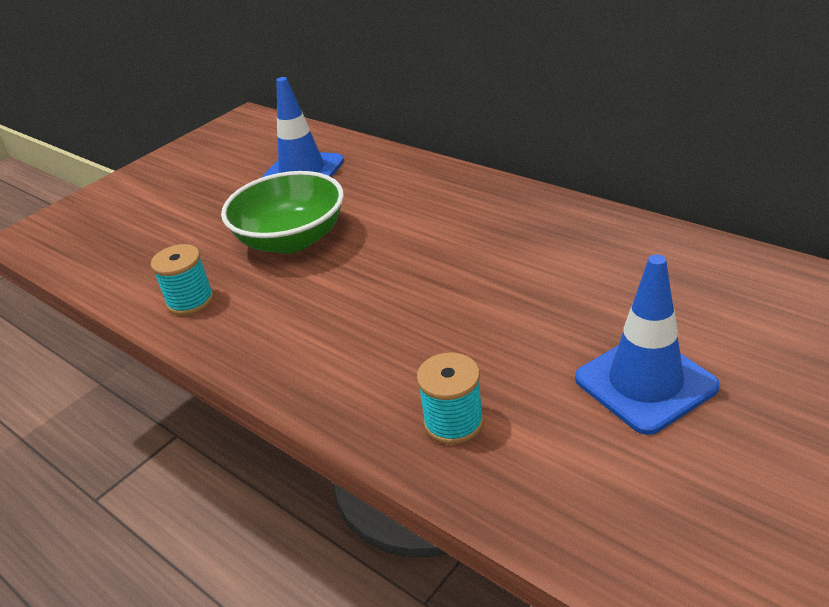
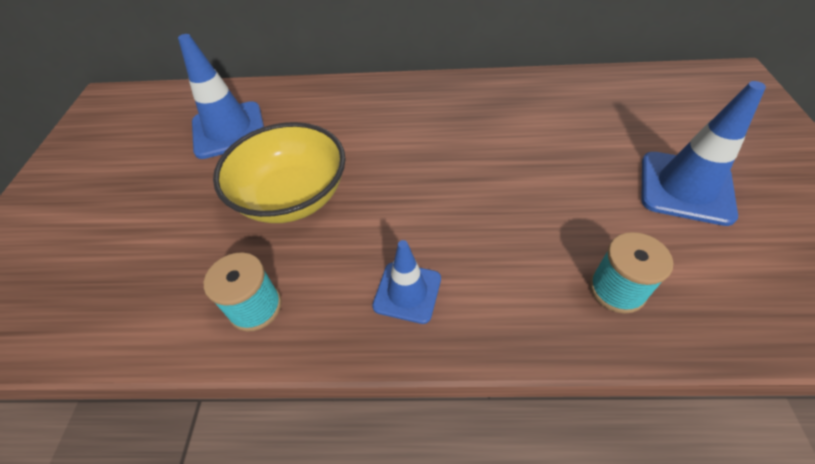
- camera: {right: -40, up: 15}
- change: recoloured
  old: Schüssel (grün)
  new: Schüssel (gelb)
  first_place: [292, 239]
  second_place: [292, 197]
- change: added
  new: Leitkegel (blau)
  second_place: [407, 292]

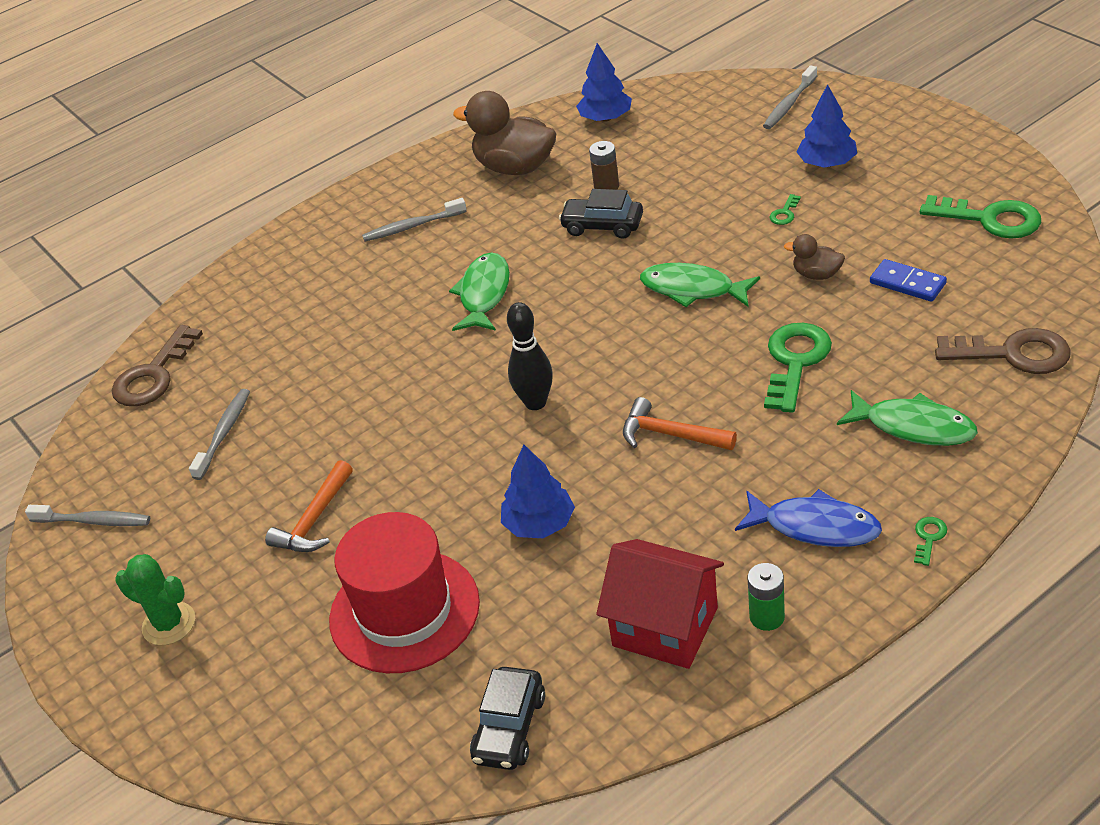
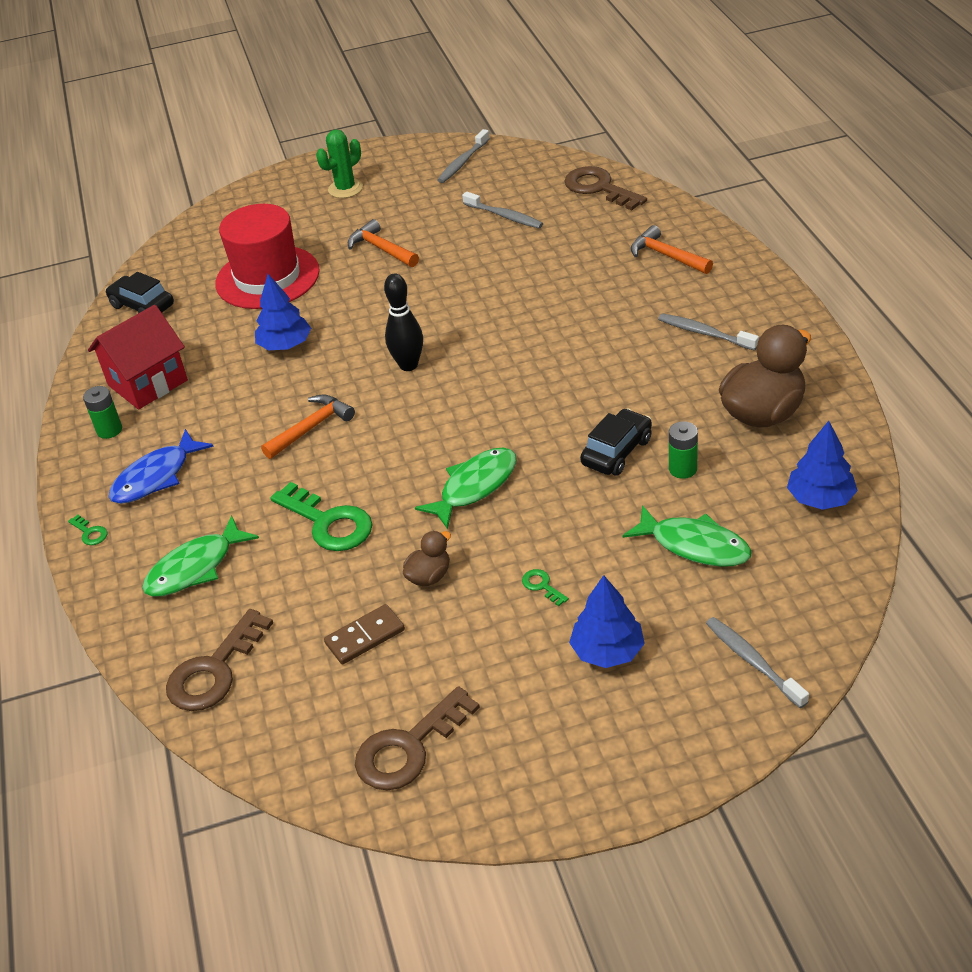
- camera: {right: 110, up: 0}
- change: turned
  old: Zahnbürste (grau)
  first_place: [412, 226]
  second_place: [705, 333]
  degrees: -60
- change: moved
  old: Fisch (grün)
  first_place: [484, 294]
  second_place: [694, 545]
- change: recoloured
  old: Batterie (braun)
  new: Batterie (grün)
  first_place: [606, 187]
  second_place: [683, 469]
- change: recoloured
  old: Dominostein (blau)
  new: Dominostein (braun)
  first_place: [907, 283]
  second_place: [365, 637]
- change: recoloured
  old: Schlüssel (grün)
  new: Schlüssel (braun)
  first_place: [990, 219]
  second_place: [408, 748]
- change: added
  new: Hammer (orange)
  second_place: [667, 256]

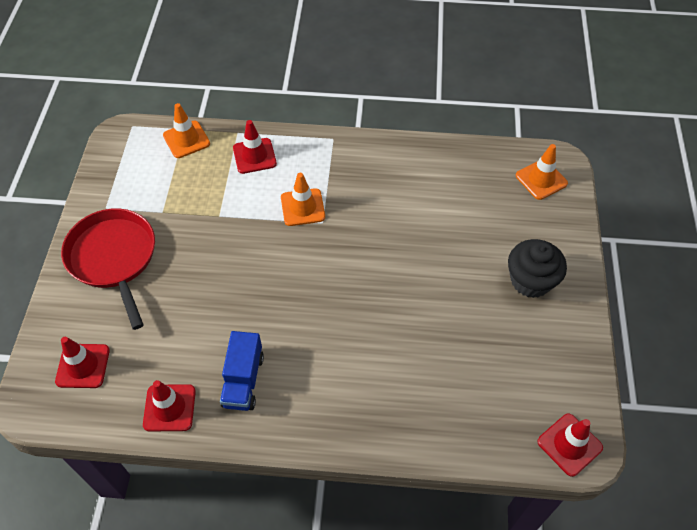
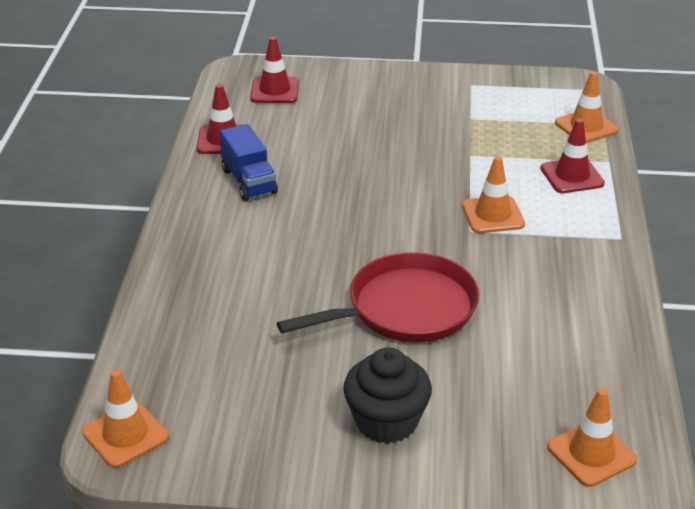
- camera: {right: 90, up: -20}
- change: moved
  old: Pfanne (rot)
  first_place: [113, 258]
  second_place: [405, 308]
- change: turned
  old: Lastwagen (blau)
  first_place: [243, 380]
  second_place: [249, 181]
  degrees: -120
- change: recoloured
  old: Leitkegel (rot)
  new: Leitkegel (orange)
  first_place: [569, 444]
  second_place: [125, 435]

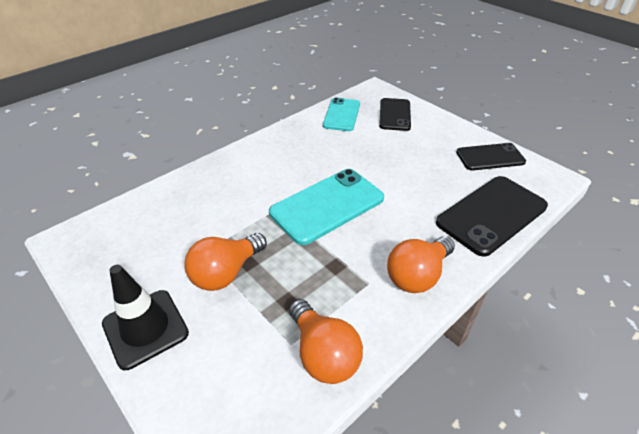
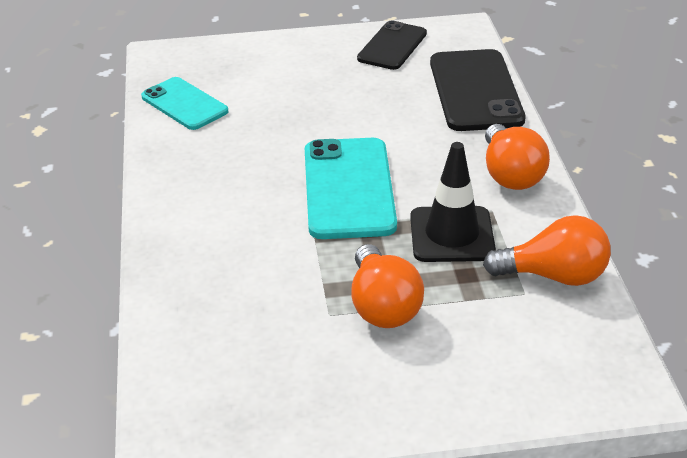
- camera: {right: -55, up: -5}
- change: moved
  old: Leitkegel (schwarz)
  first_place: [145, 328]
  second_place: [452, 235]
- change: removed
  old: Handy (schwarz)
  first_place: [395, 114]

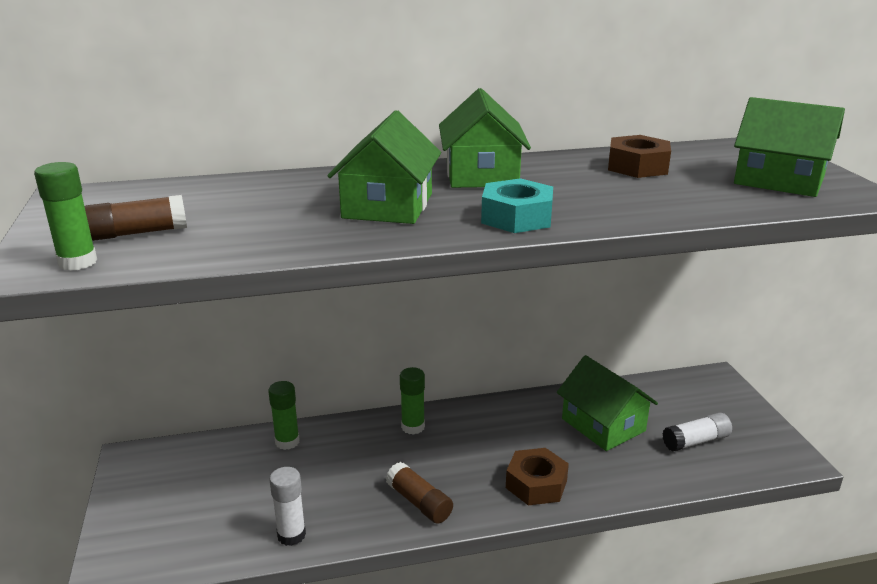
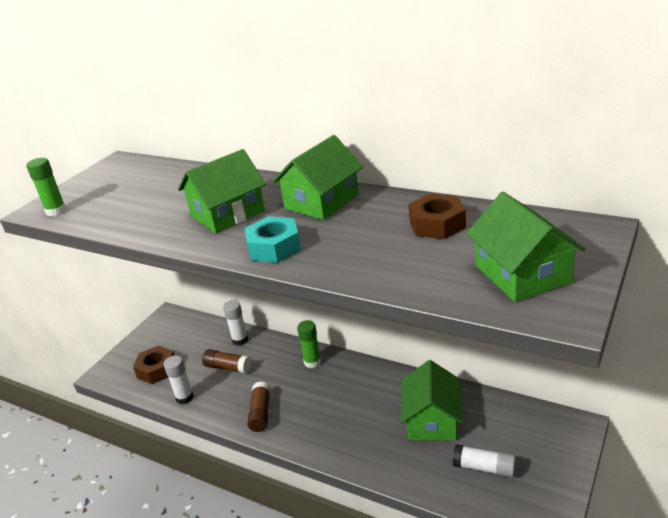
- camera: {right: 45, up: 5}
- change: moved
  old: Klebestift (braun)
  first_place: [138, 233]
  second_place: [228, 367]
- change: recoloured
  old: Klebestift (grün)
  new: Klebestift (weiß)
  first_place: [287, 442]
  second_place: [240, 340]
- change: moved
  old: Sechskantmutter (braun)
  first_place: [536, 484]
  second_place: [157, 369]

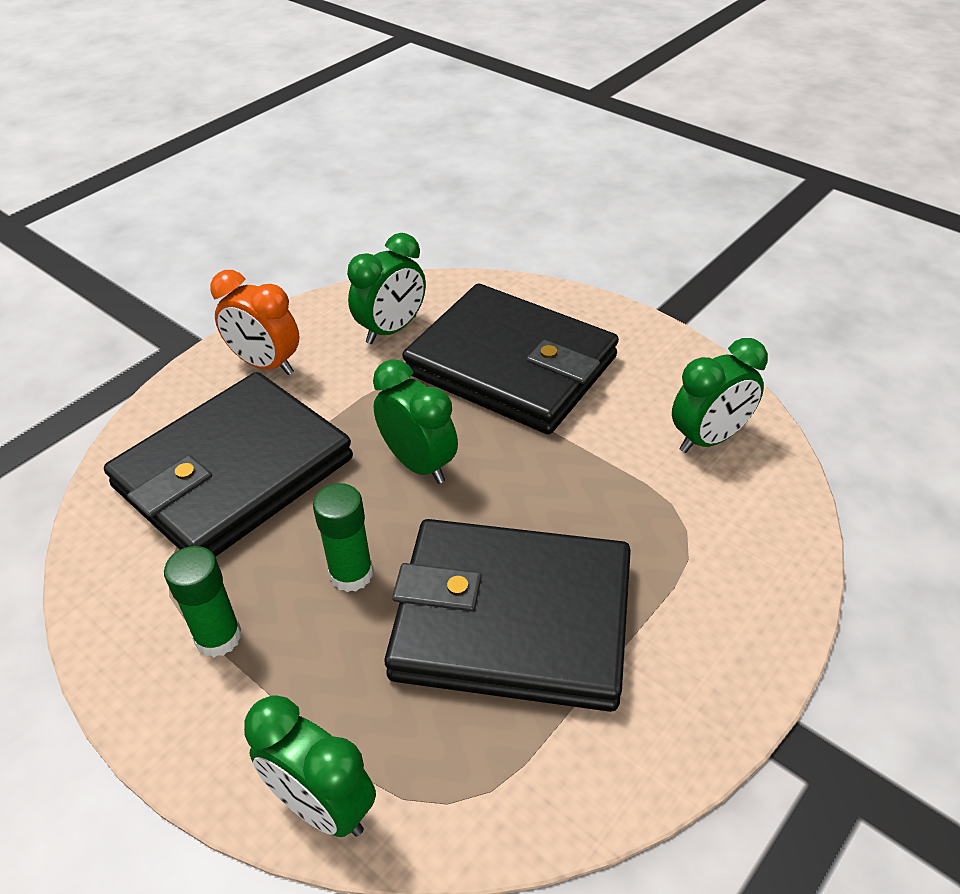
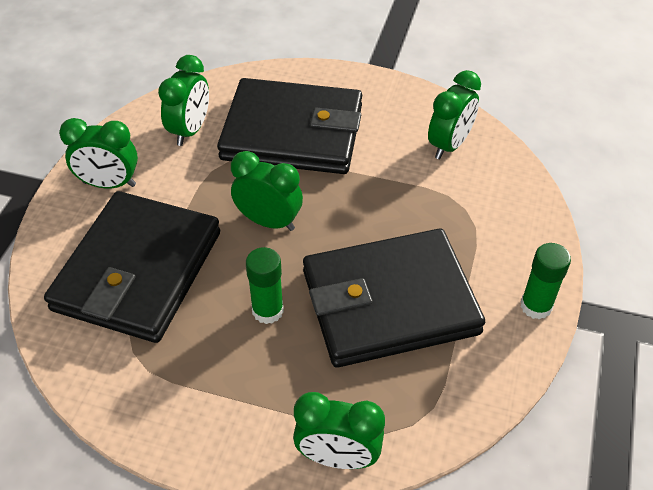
- camera: {right: -25, up: 5}
- change: moved
  old: Klebestift (grün)
  first_place: [218, 637]
  second_place: [536, 306]
- change: recoloured
  old: Wecker (orange)
  new: Wecker (grün)
  first_place: [265, 364]
  second_place: [109, 184]

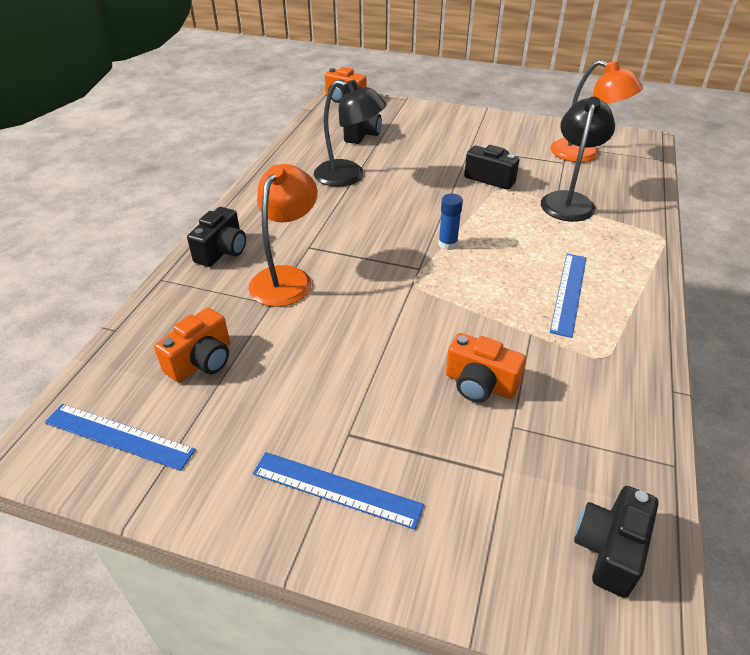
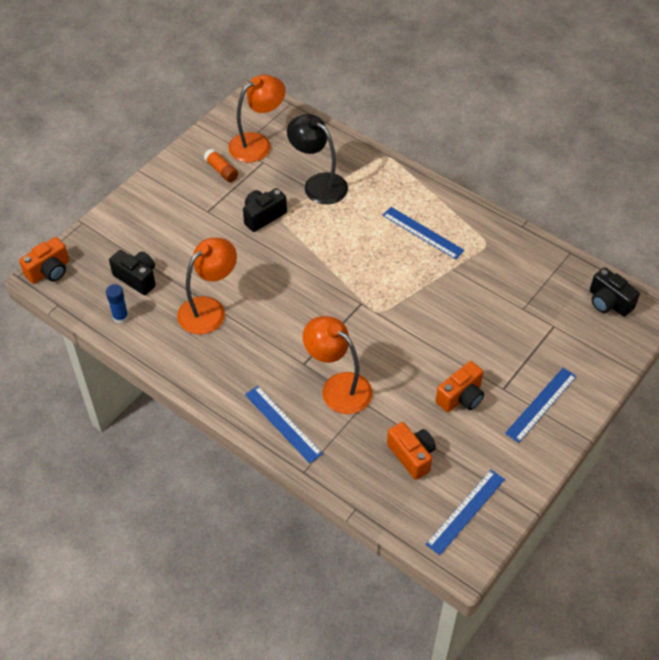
- camera: {right: -70, up: 10}
- change: replaced
  old: Kamera (schwarz)
  new: Lineal (blau)
  first_place: [222, 251]
  second_place: [283, 423]
- change: recoloured
  old: Lampe (schwarz)
  new: Lampe (orange)
  first_place: [349, 176]
  second_place: [209, 309]
- change: moved
  old: Klebestift (blau)
  first_place: [447, 244]
  second_place: [120, 317]
- change: moved
  old: Kamera (orange)
  first_place: [480, 384]
  second_place: [461, 397]
- change: added
  new: Klebestift (orange)
  second_place: [221, 170]

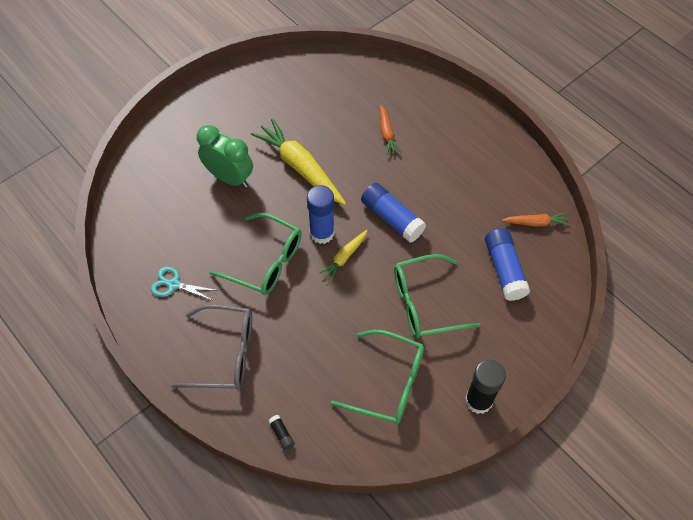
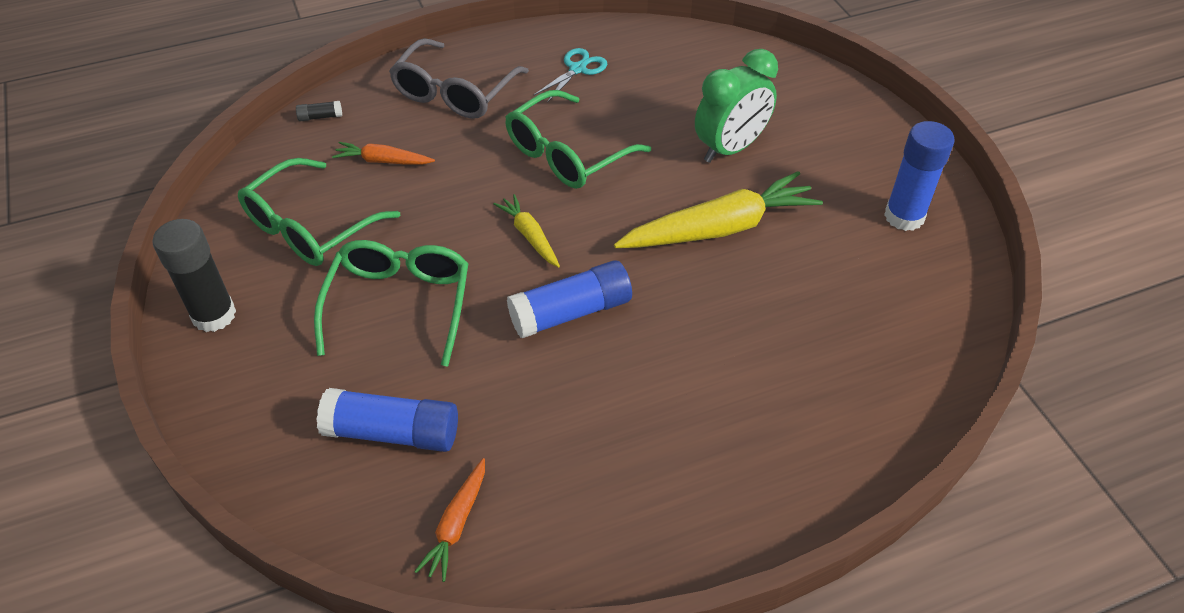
- camera: {right: 110, up: -10}
- change: moved
  old: Klebestift (blau)
  first_place: [322, 233]
  second_place: [904, 216]
- change: moved
  old: Karotte (orange)
  first_place: [387, 133]
  second_place: [383, 161]

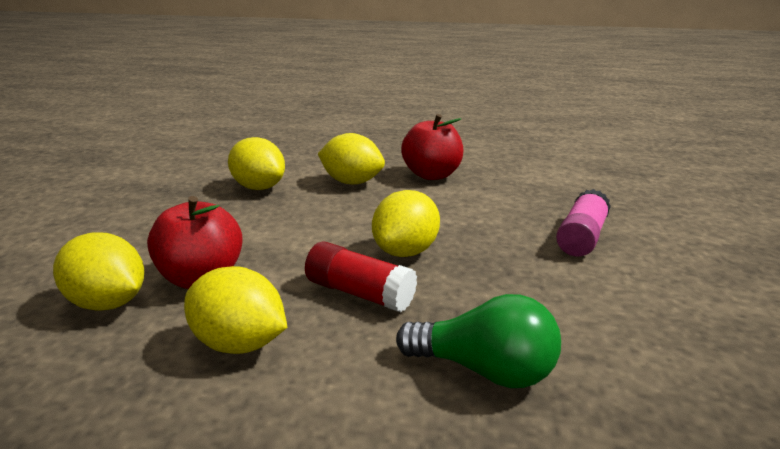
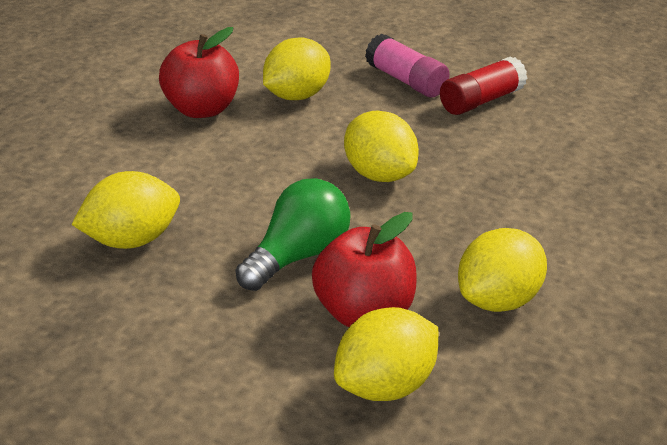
- camera: {right: -70, up: 10}
- change: moved
  old: Klebestift (rot)
  first_place: [360, 293]
  second_place: [481, 101]
- change: moved
  old: Zitrone (gelb)
  first_place: [351, 182]
  second_place: [296, 96]
- change: moved
  old: Glühbirne (grün)
  first_place: [484, 370]
  second_place: [297, 256]

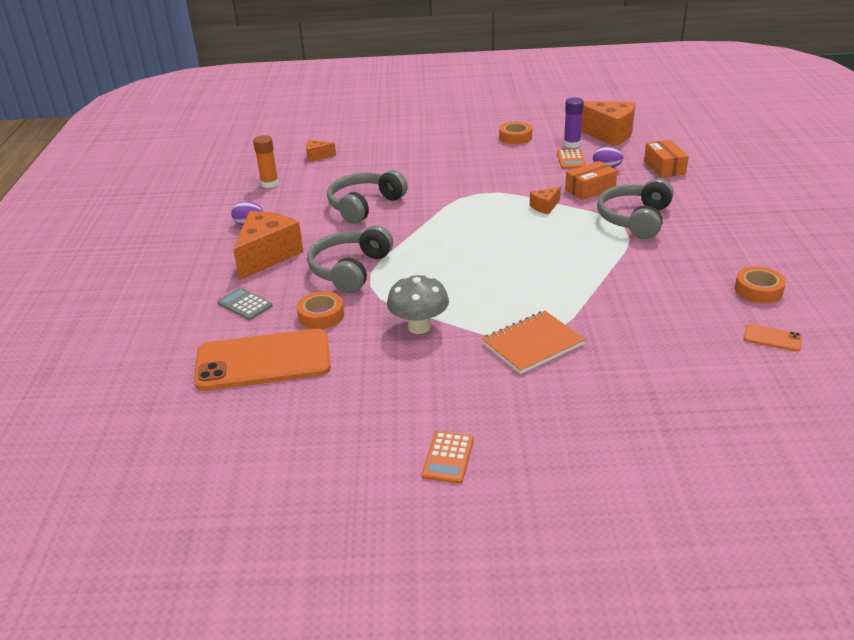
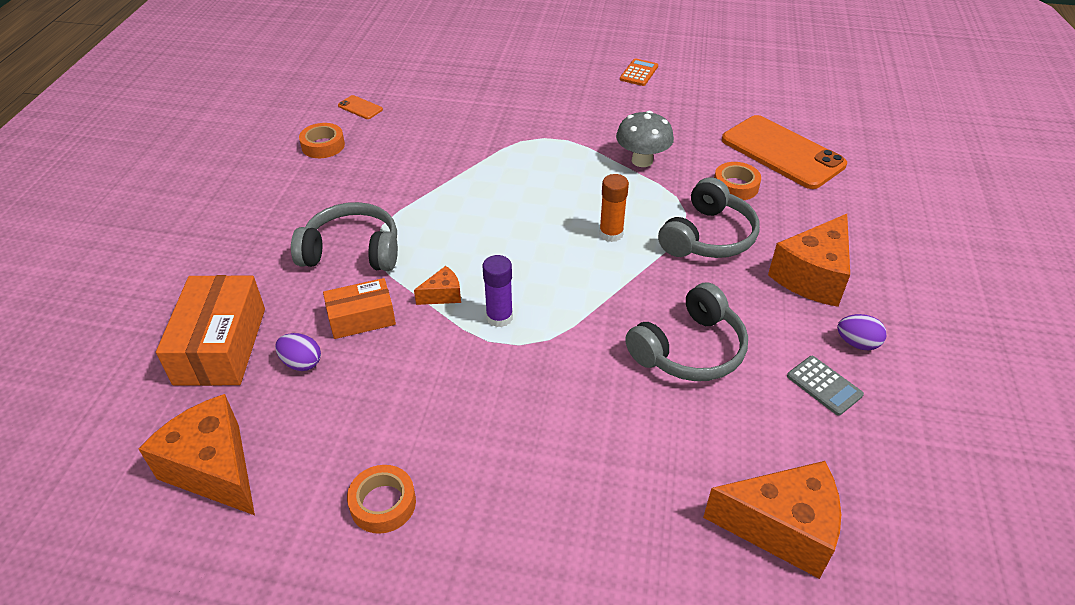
- camera: {right: -170, up: 10}
- change: turned
  old: Handy (orange)
  first_place: [263, 361]
  second_place: [782, 152]
  degrees: 45
- change: moved
  old: Taschenrechner (grau)
  first_place: [245, 304]
  second_place: [824, 385]
- change: moved
  old: Klebestift (orange)
  first_place: [269, 184]
  second_place: [611, 234]
- change: resized
  old: Käse (orange)
  first_place: [317, 156]
  second_place: [781, 528]
  factor: 2.11
- change: removed
  old: Notizbuch (orange)
  first_place: [533, 344]
- change: removed
  old: Taschenrechner (orange)
  first_place: [571, 160]
- change: moved
  old: Klebestift (lila)
  first_place: [572, 144]
  second_place: [499, 317]
- change: turned
  old: Kopfhörer (grau)
  first_place: [634, 219]
  second_place: [352, 251]
  degrees: -120
- change: resized
  old: Schachtel (orange)
  first_place: [664, 167]
  second_place: [221, 345]
  factor: 1.62

